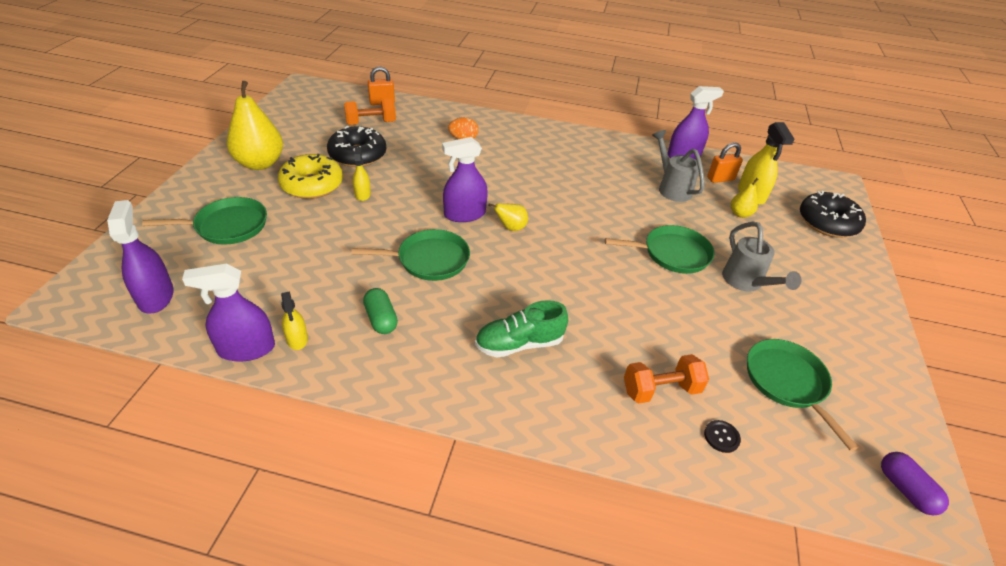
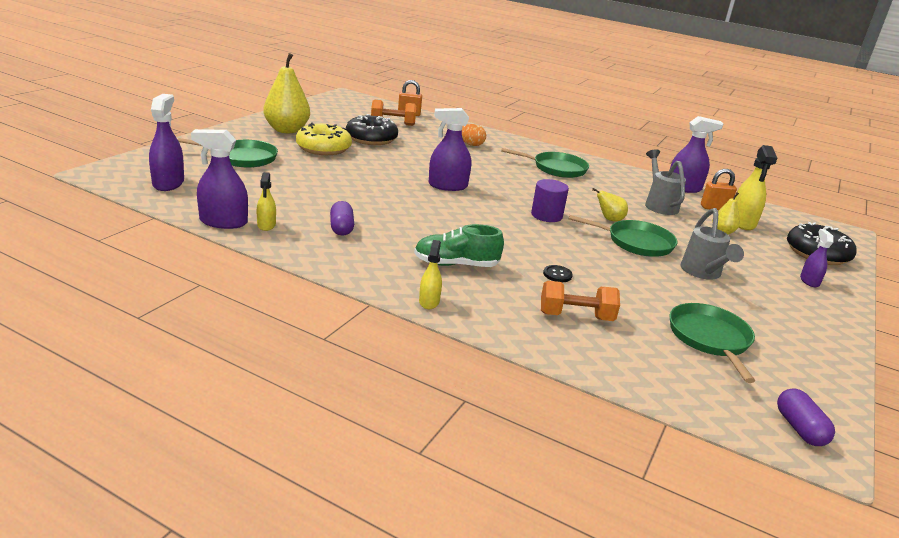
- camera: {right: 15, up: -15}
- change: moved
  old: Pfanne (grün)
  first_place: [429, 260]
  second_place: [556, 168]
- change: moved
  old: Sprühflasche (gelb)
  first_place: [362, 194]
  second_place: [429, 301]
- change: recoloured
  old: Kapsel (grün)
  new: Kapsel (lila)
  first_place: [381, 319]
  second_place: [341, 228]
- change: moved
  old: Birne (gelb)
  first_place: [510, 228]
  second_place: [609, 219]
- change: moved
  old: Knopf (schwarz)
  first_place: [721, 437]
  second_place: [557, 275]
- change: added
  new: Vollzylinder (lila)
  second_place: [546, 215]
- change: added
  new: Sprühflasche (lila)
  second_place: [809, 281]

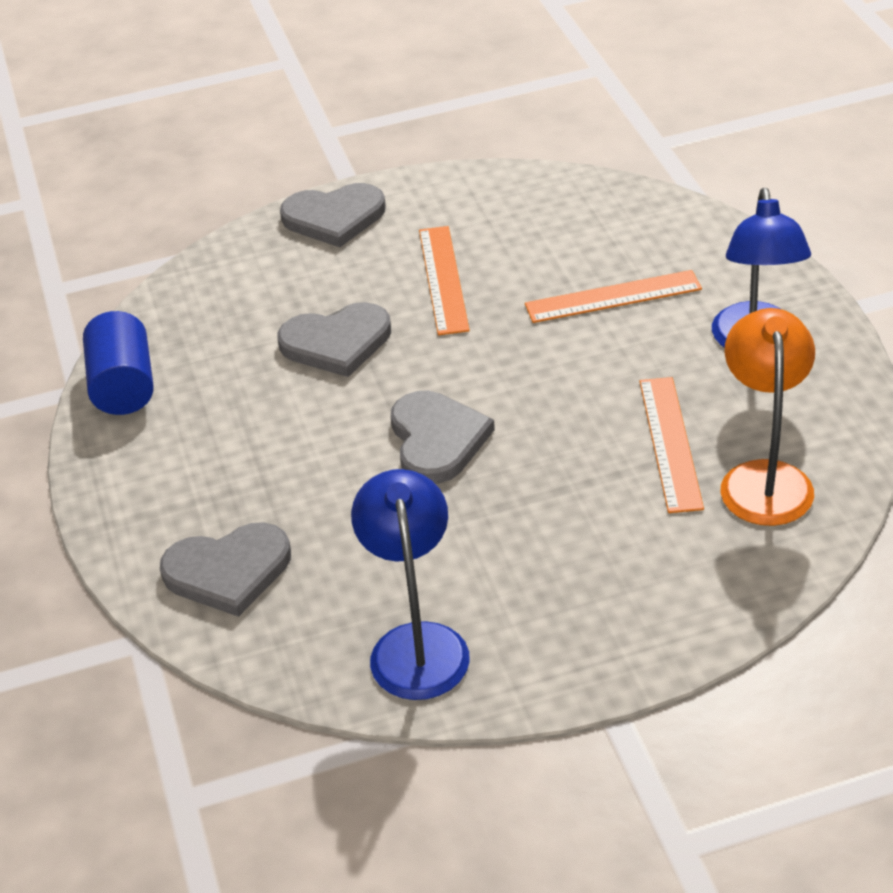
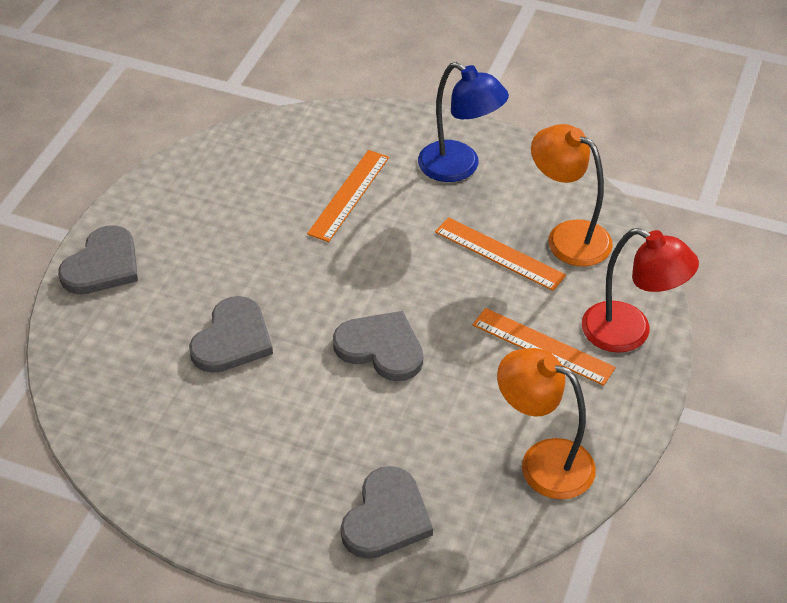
- camera: {right: -55, up: 5}
- change: removed
  old: Vollzylinder (blau)
  first_place: [124, 386]
- change: recoloured
  old: Lampe (blau)
  new: Lampe (orange)
  first_place: [417, 644]
  second_place: [543, 462]
- change: moved
  old: Lineal (orange)
  first_place: [443, 279]
  second_place: [543, 346]
- change: added
  new: Lampe (rot)
  second_place: [629, 333]

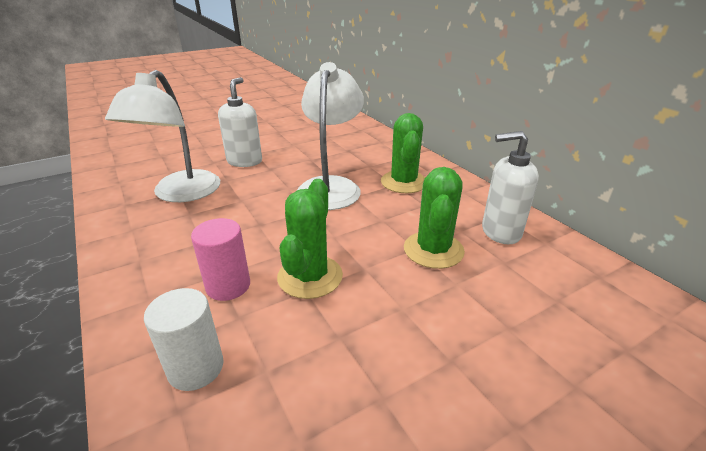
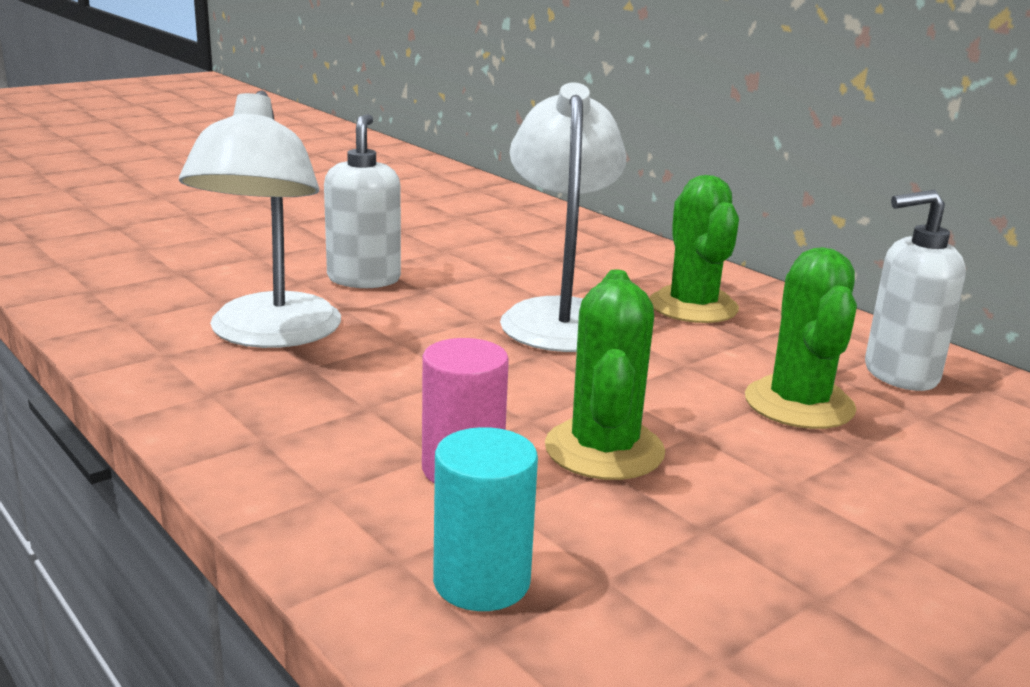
- camera: {right: -10, up: -10}
- change: recoloured
  old: Vollzylinder (weiß)
  new: Vollzylinder (türkis)
  first_place: [196, 368]
  second_place: [481, 581]

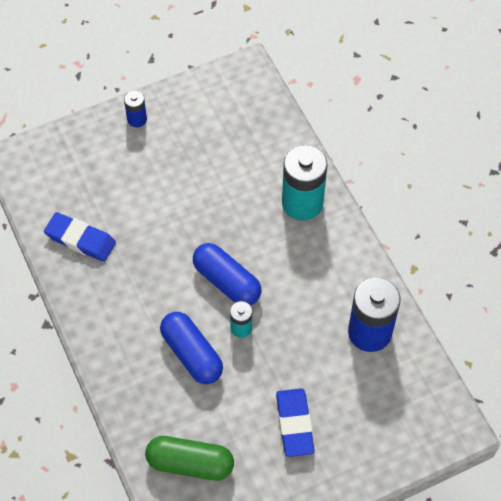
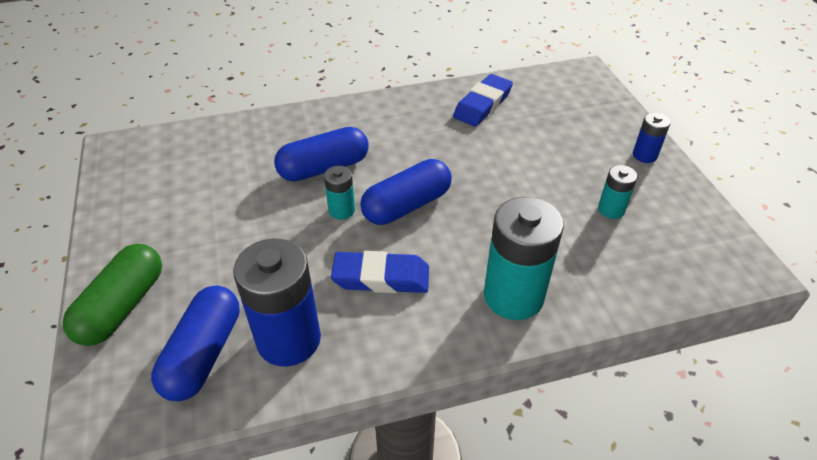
- camera: {right: 100, up: -15}
- change: moved
  old: Kapsel (grün)
  first_place: [190, 463]
  second_place: [122, 306]
- change: moved
  old: Radiergummi (blau)
  first_place: [294, 424]
  second_place: [381, 277]
- change: added
  new: Kapsel (blau)
  second_place: [203, 354]
- change: added
  new: Batterie (türkis)
  second_place: [611, 209]

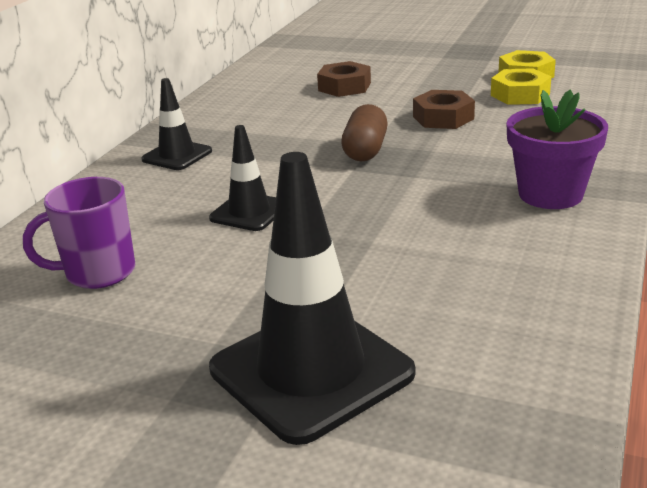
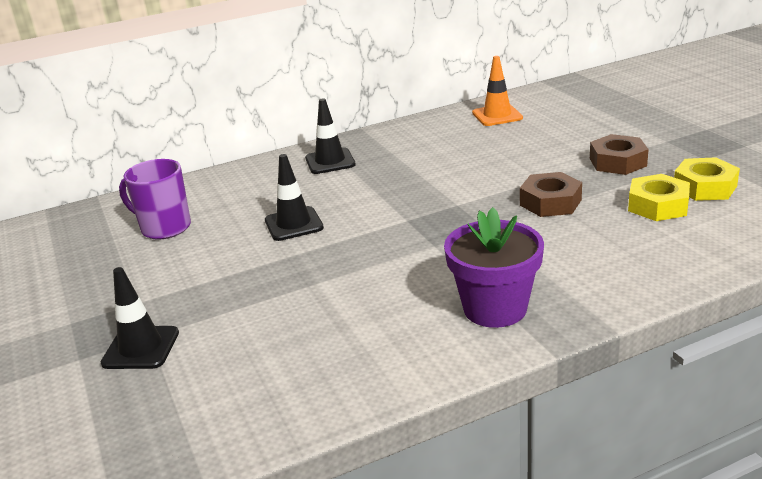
- camera: {right: 45, up: 0}
- change: resized
  old: Leitkegel (schwarz)
  first_place: [311, 371]
  second_place: [141, 348]
  factor: 0.53
- change: moved
  old: Sechskantmutter (braun)
  first_place: [344, 87]
  second_place: [617, 162]
- change: removed
  old: Kapsel (braun)
  first_place: [365, 150]
- change: added
  new: Leitkegel (orange)
  second_place: [497, 115]

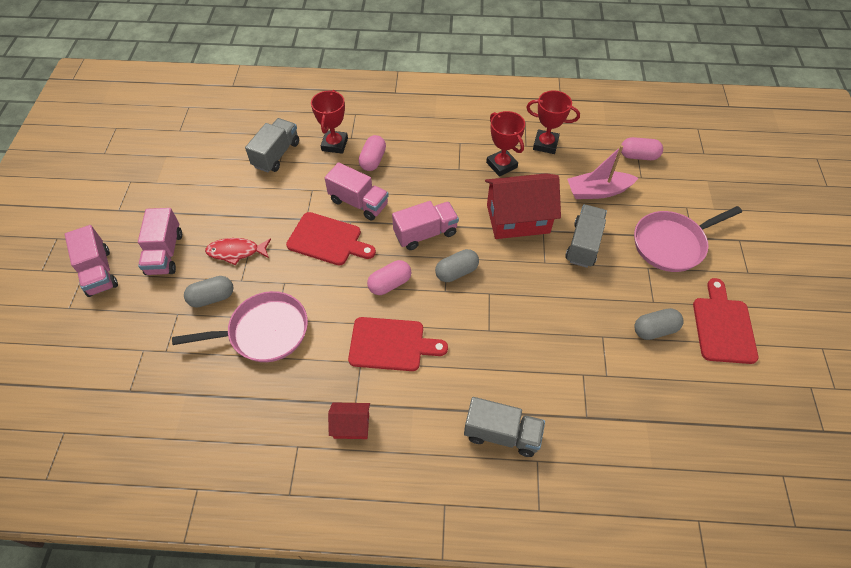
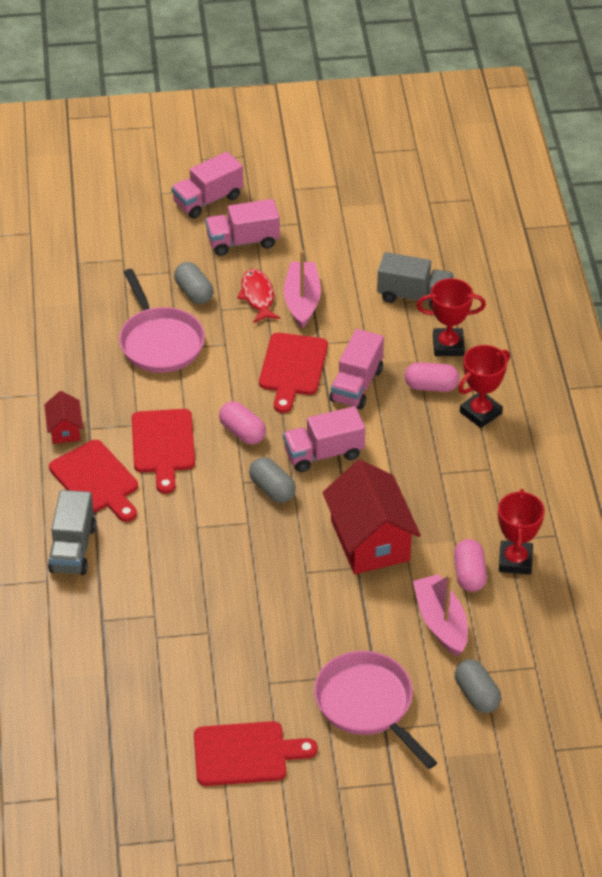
- camera: {right: 80, up: -10}
- change: turned
  old: Lastwagen (rosa)
  first_place: [425, 233]
  second_place: [323, 453]
  degrees: 105
- change: moved
  old: Pokal (rot)
  first_place: [501, 165]
  second_place: [480, 413]
- change: removed
  old: Lastwagen (grau)
  first_place: [583, 244]
- change: moved
  old: Kapsel (rosa)
  first_place: [638, 156]
  second_place: [469, 574]
- change: moved
  old: Kapsel (grau)
  first_place: [654, 330]
  second_place: [476, 695]
- change: added
  new: Schneidebrett (rot)
  second_place: [96, 480]
- change: added
  new: Boot (rosa)
  second_place: [302, 301]

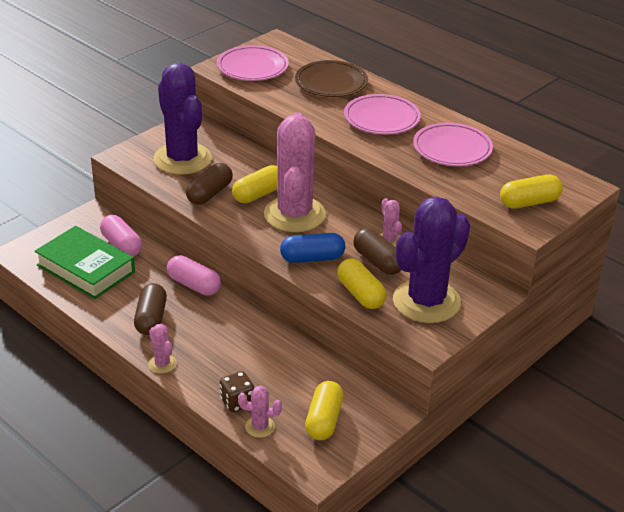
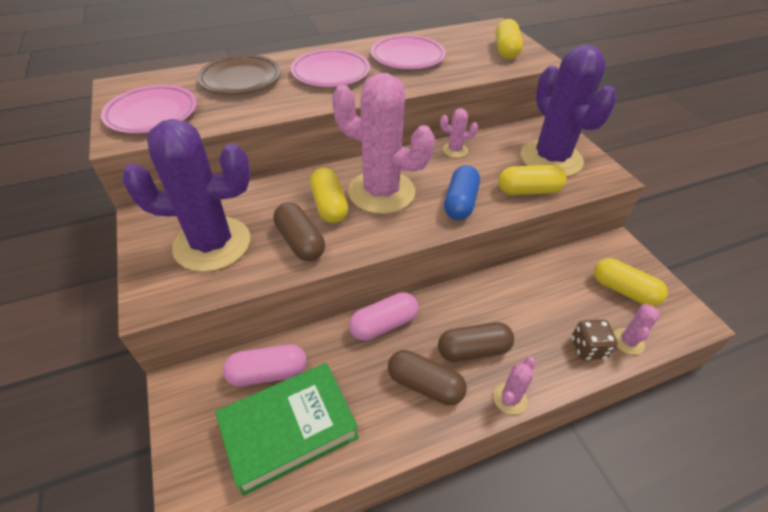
- camera: {right: -65, up: 10}
- change: turned
  old: Kaktus (rosa)
  first_place: [162, 364]
  second_place: [510, 398]
  degrees: -45
- change: moved
  old: Kapsel (braun)
  first_place: [378, 262]
  second_place: [473, 350]

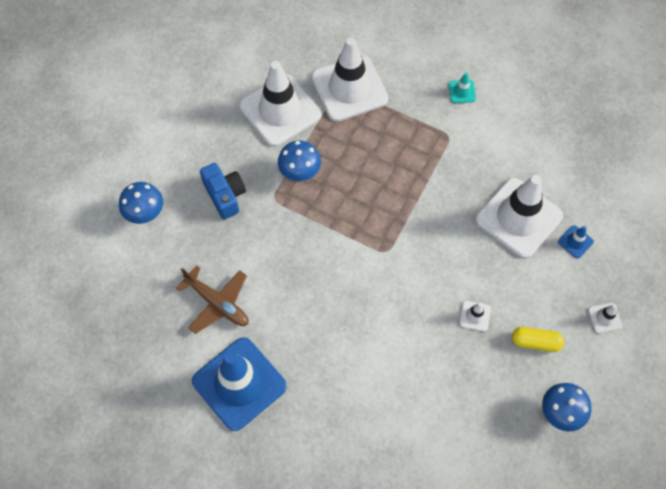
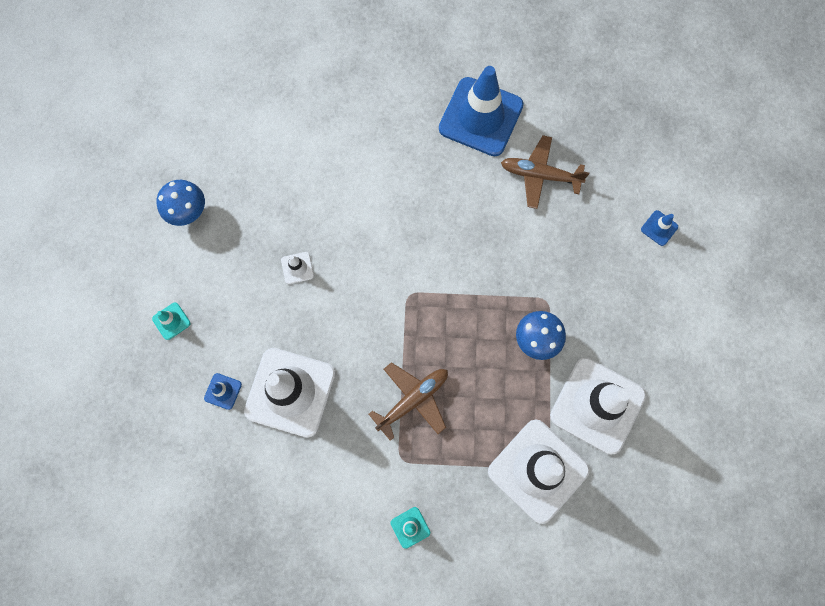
- camera: {right: 155, up: 10}
- change: replaced
  old: Pilz (blau)
  new: Leitkegel (blau)
  first_place: [145, 214]
  second_place: [659, 228]
- change: removed
  old: Kamera (blau)
  first_place: [225, 195]
- change: removed
  old: Kapsel (gelb)
  first_place: [536, 342]
- change: recoloured
  old: Leitkegel (weiß)
  new: Leitkegel (türkis)
  first_place: [604, 318]
  second_place: [171, 321]
- change: added
  new: Flugzeug (braun)
  second_place: [413, 400]

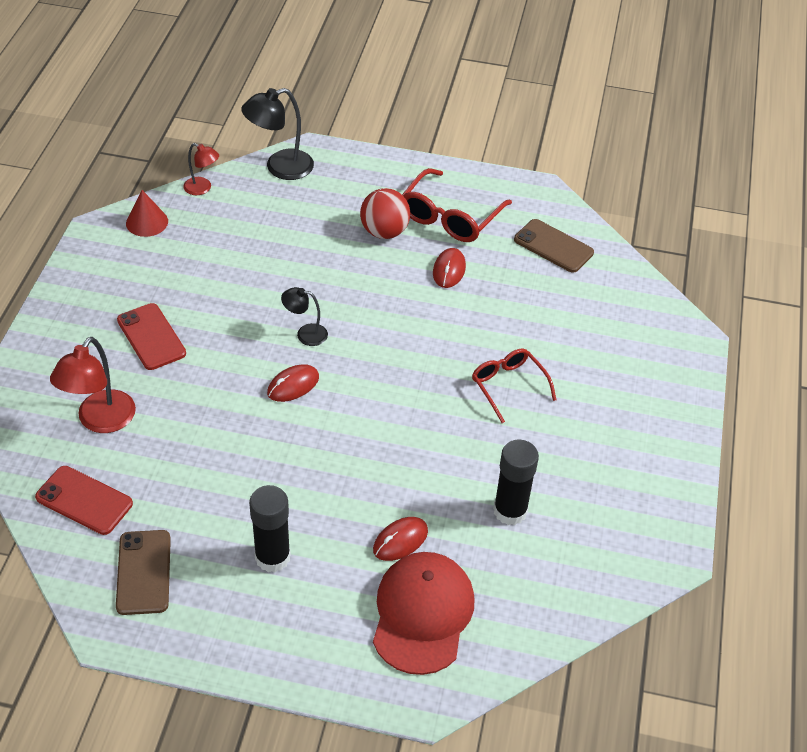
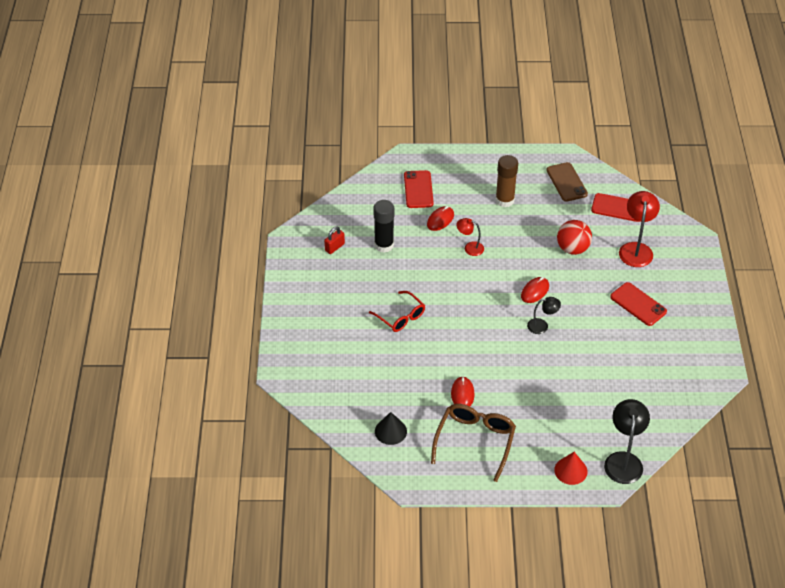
- camera: {right: 170, up: 0}
- change: moved
  old: Kegel (rot)
  first_place: [147, 222]
  second_place: [570, 470]
- change: moved
  old: Lampe (rot)
  first_place: [202, 188]
  second_place: [469, 248]
- change: turned
  old: Lampe (schwarz)
  first_place: [280, 168]
  second_place: [623, 460]
  degrees: -45
- change: recoloured
  old: Klebestift (schwarz)
  new: Klebestift (braun)
  first_place: [272, 557]
  second_place: [504, 200]
- change: moved
  old: Ball (rot)
  first_place: [384, 232]
  second_place: [572, 249]
- change: replaced
  old: Kappe (rot)
  new: Handy (rot)
  first_place: [422, 614]
  second_place: [418, 189]
- change: recoloured
  old: Brille (rot)
  new: Brille (braun)
  first_place: [450, 217]
  second_place: [475, 441]
- change: replaced
  old: Handy (braun)
  new: Kegel (schwarz)
  first_place: [553, 246]
  second_place: [390, 431]
- change: added
  new: Vorhängeschloss (rot)
  second_place: [334, 247]

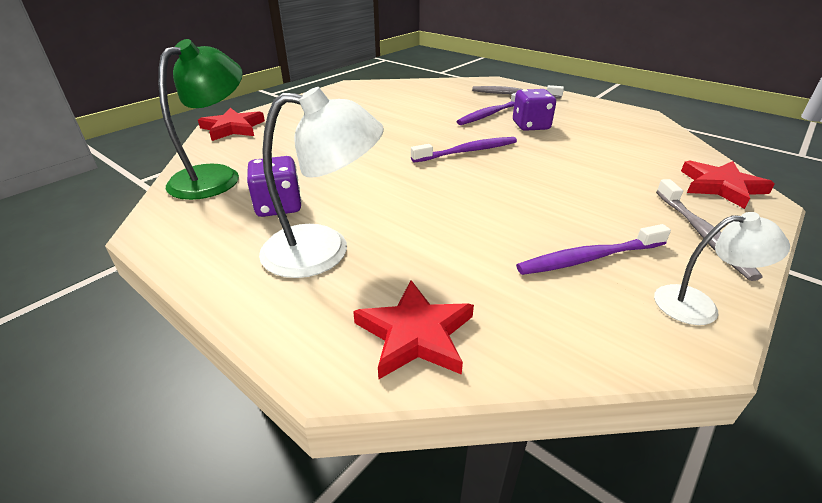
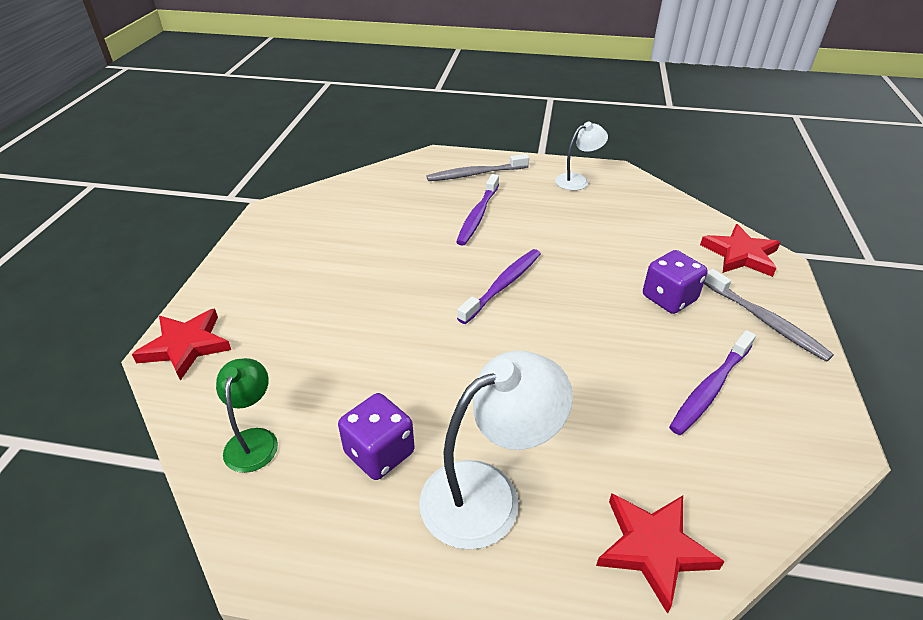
- camera: {right: -30, up: 5}
- change: resized
  old: Lampe (grün)
  first_place: [216, 176]
  second_place: [254, 440]
  factor: 0.58
- change: moved
  old: Spielwürfel (lila)
  first_place: [530, 126]
  second_place: [669, 298]
- change: moved
  old: Lampe (weiß)
  first_place: [698, 305]
  second_place: [577, 180]

